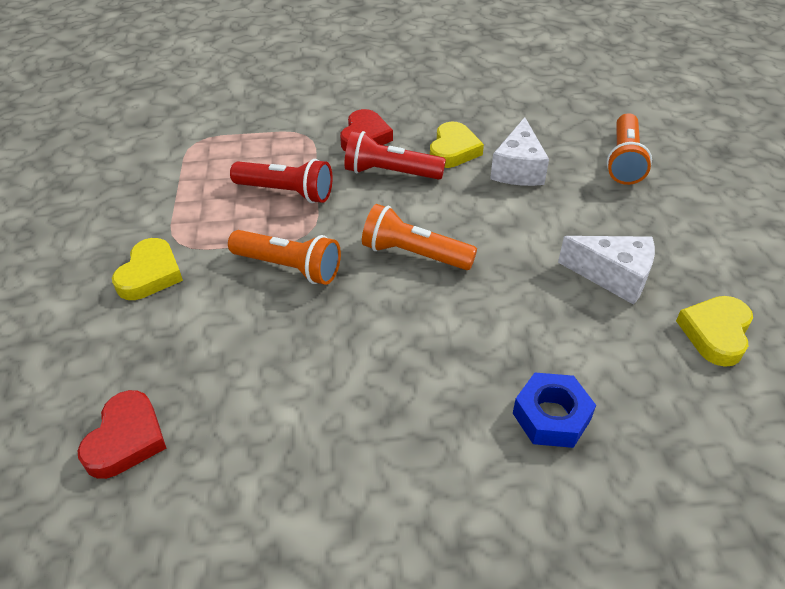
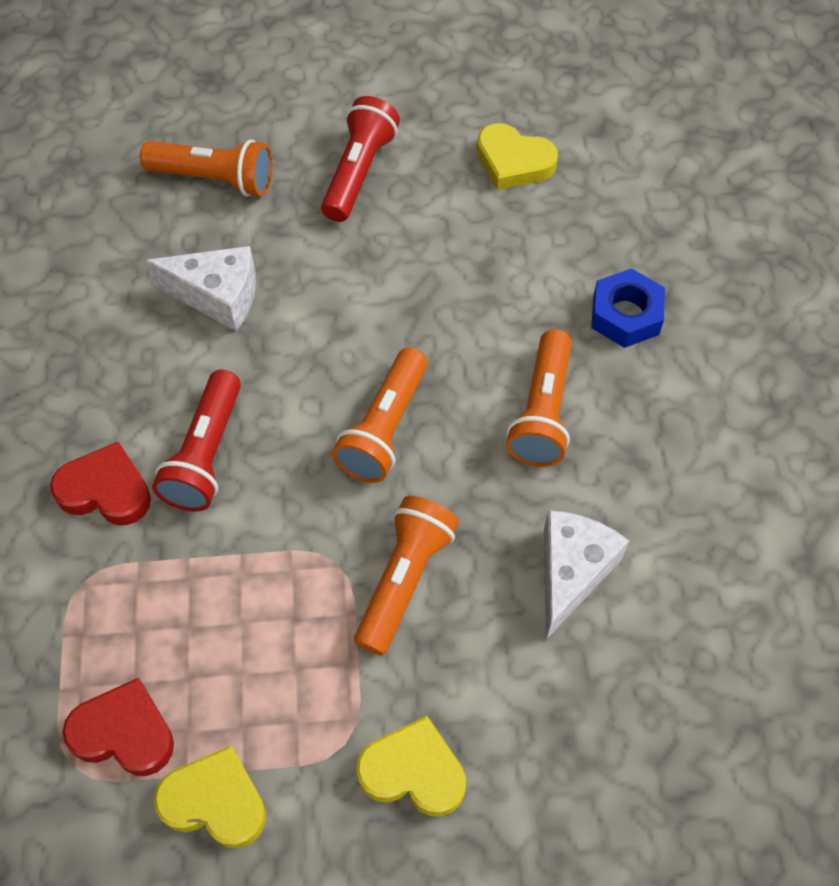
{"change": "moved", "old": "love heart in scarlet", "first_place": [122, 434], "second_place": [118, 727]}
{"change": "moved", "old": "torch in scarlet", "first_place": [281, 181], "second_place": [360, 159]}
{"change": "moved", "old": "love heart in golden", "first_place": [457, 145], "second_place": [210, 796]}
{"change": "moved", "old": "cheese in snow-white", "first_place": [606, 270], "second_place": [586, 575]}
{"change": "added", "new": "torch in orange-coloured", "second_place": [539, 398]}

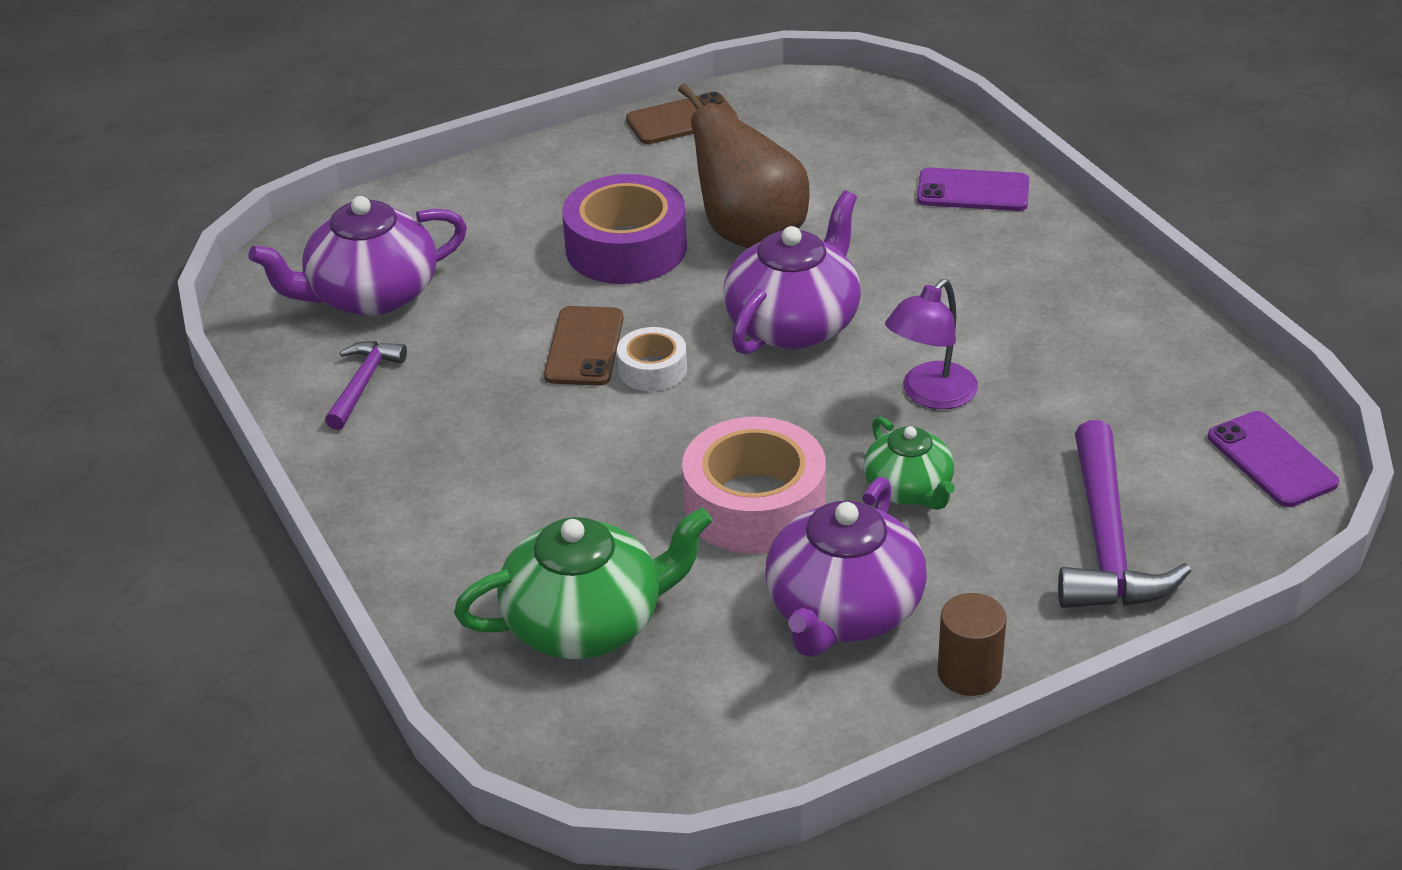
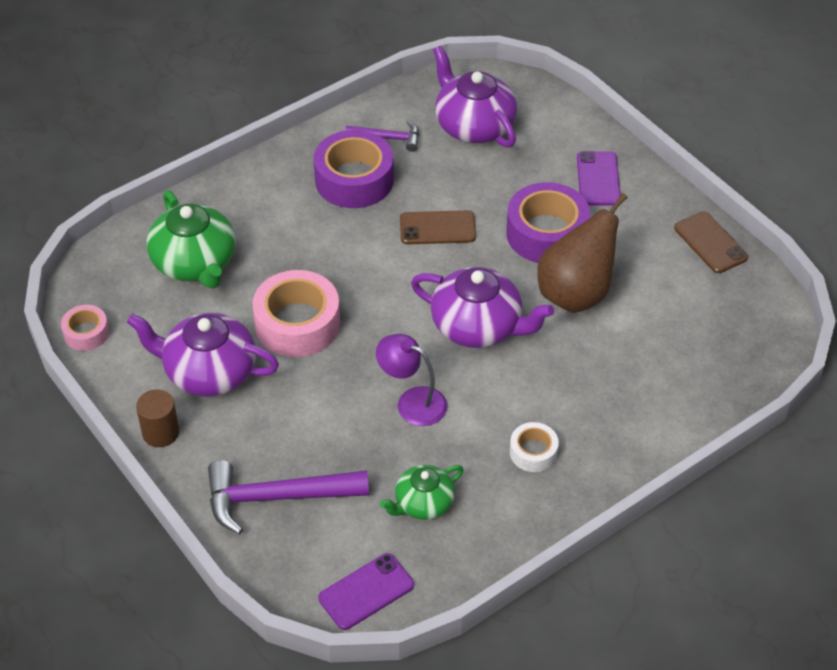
{"change": "moved", "old": "tape in snow-white", "first_place": [652, 359], "second_place": [534, 447]}
{"change": "moved", "old": "teapot in emerald", "first_place": [909, 463], "second_place": [422, 492]}
{"change": "moved", "old": "phone in royal purple", "first_place": [973, 189], "second_place": [599, 178]}
{"change": "added", "new": "tape in pink", "second_place": [85, 328]}
{"change": "added", "new": "tape in royal purple", "second_place": [353, 169]}

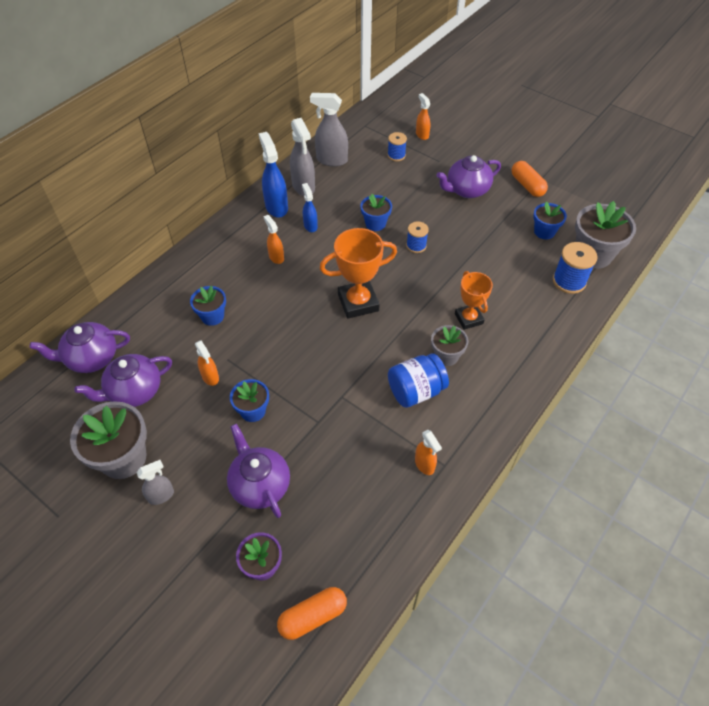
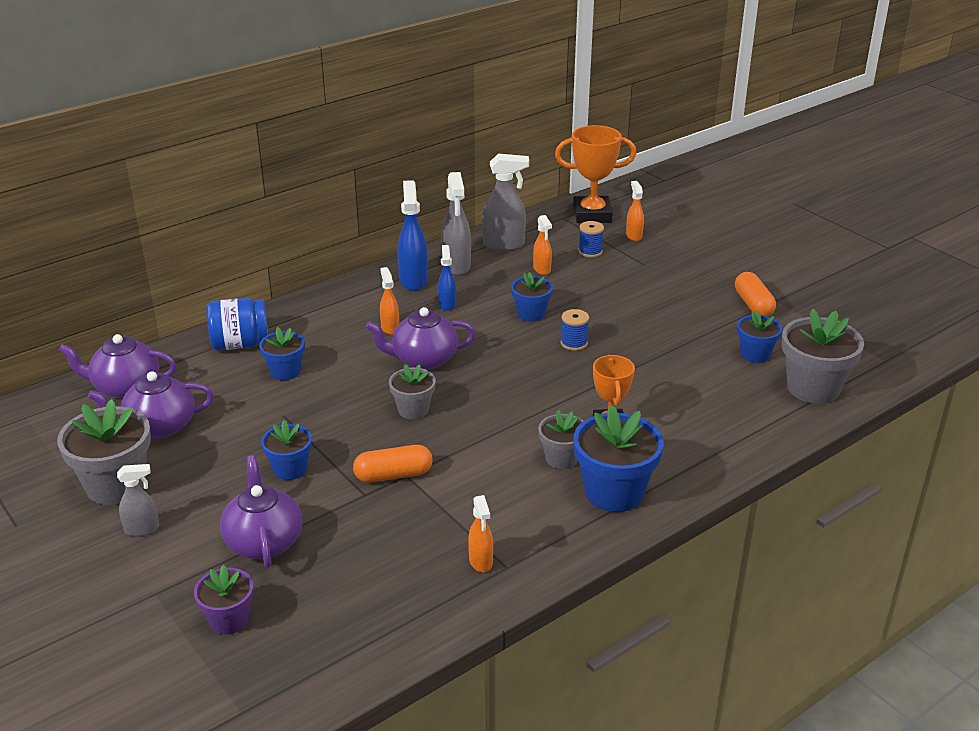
{"change": "moved", "old": "spray bottle in orange-coloured", "first_place": [207, 363], "second_place": [542, 245]}
{"change": "moved", "old": "pill in orange-coloured", "first_place": [312, 613], "second_place": [393, 463]}
{"change": "turned", "old": "spray bottle in gray", "first_place": [329, 129], "second_place": [505, 202], "degrees": 150}
{"change": "moved", "old": "prize cup in orange-coloured", "first_place": [358, 273], "second_place": [595, 174]}
{"change": "moved", "old": "jam jar in blue", "first_place": [418, 380], "second_place": [237, 324]}
{"change": "moved", "old": "teapot in royal purple", "first_place": [468, 176], "second_place": [421, 338]}
{"change": "removed", "old": "reel of thread in blue", "first_place": [575, 268]}
{"change": "added", "new": "plant pot in gray", "second_place": [412, 391]}
{"change": "added", "new": "plant pot in blue", "second_place": [618, 458]}

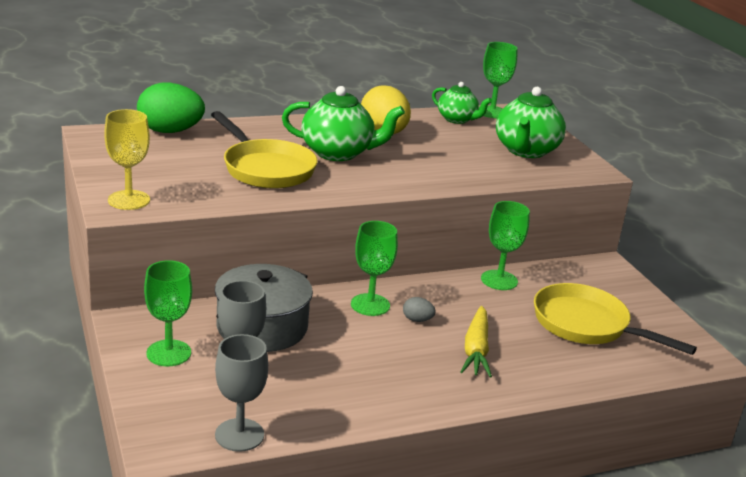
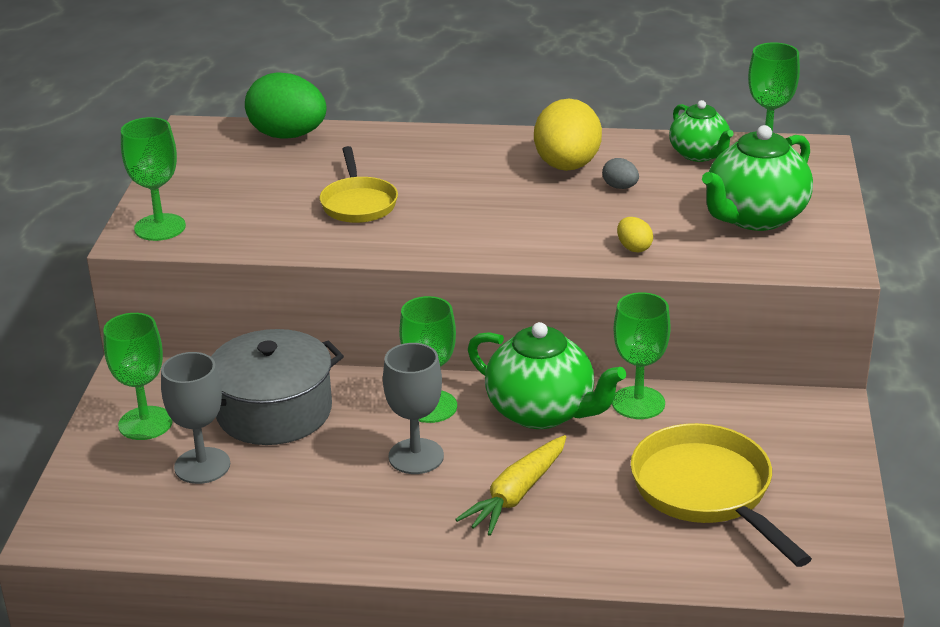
{"change": "recoloured", "old": "wine glass in golden", "new": "wine glass in emerald", "first_place": [127, 159], "second_place": [153, 179]}
{"change": "resized", "old": "skillet in golden", "first_place": [264, 150], "second_place": [359, 184], "factor": 0.64}
{"change": "moved", "old": "wine glass in gray", "first_place": [241, 393], "second_place": [413, 408]}
{"change": "moved", "old": "teapot in emerald", "first_place": [343, 123], "second_place": [547, 375]}
{"change": "moved", "old": "toy egg in gray", "first_place": [419, 309], "second_place": [620, 173]}
{"change": "added", "new": "toy egg in golden", "second_place": [635, 234]}

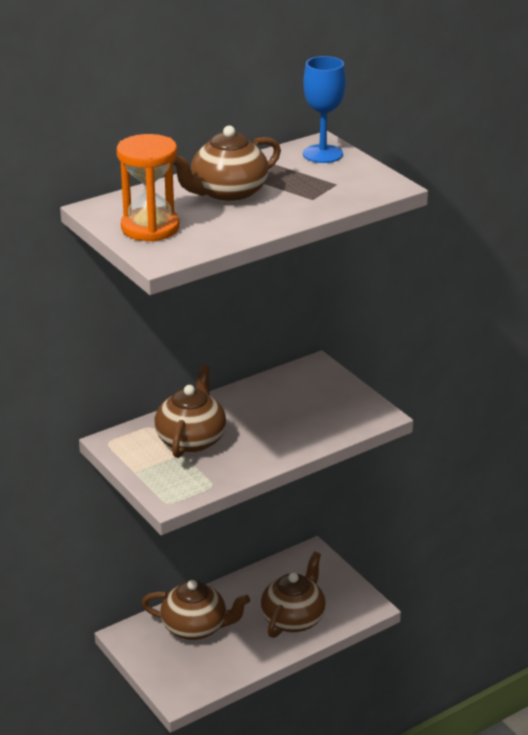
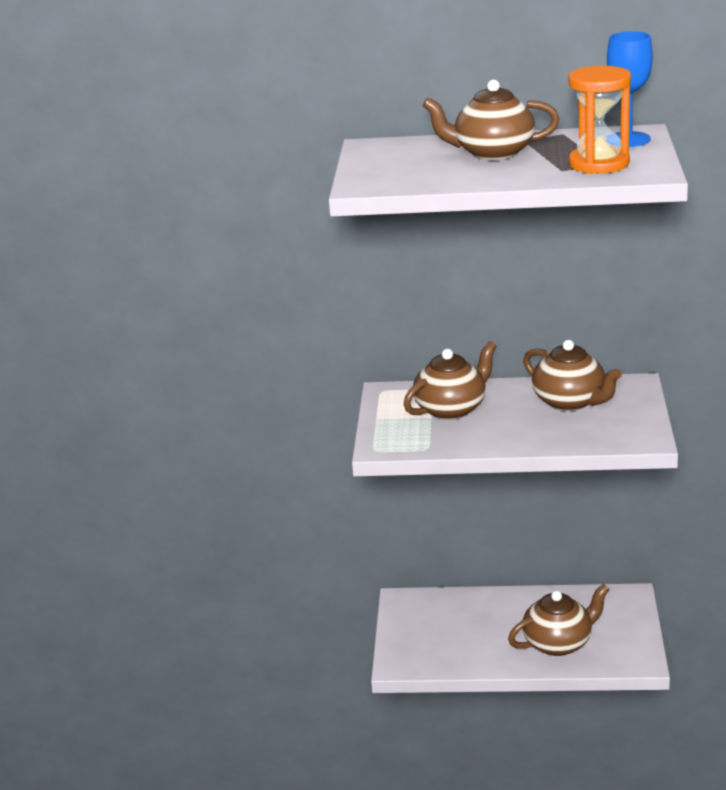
{"change": "moved", "old": "sandglass in orange-coloured", "first_place": [148, 188], "second_place": [600, 119]}
{"change": "moved", "old": "teapot in brown", "first_place": [196, 610], "second_place": [572, 375]}

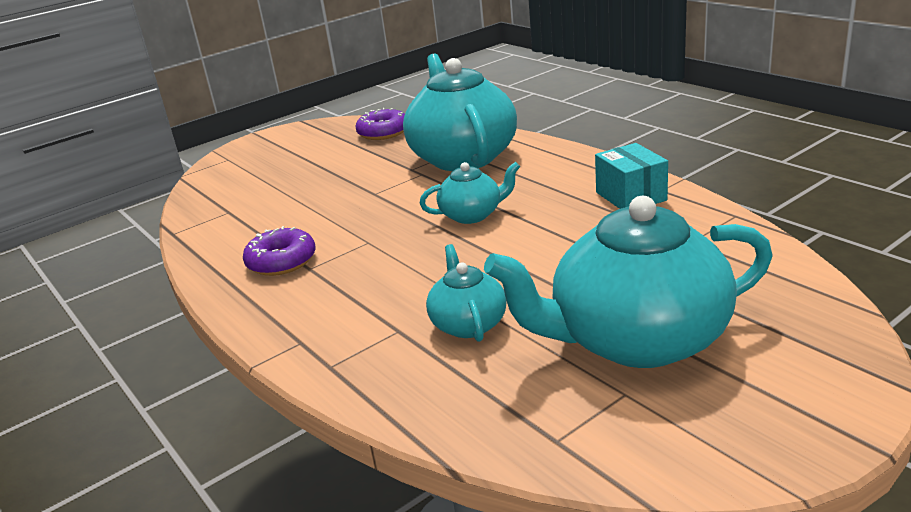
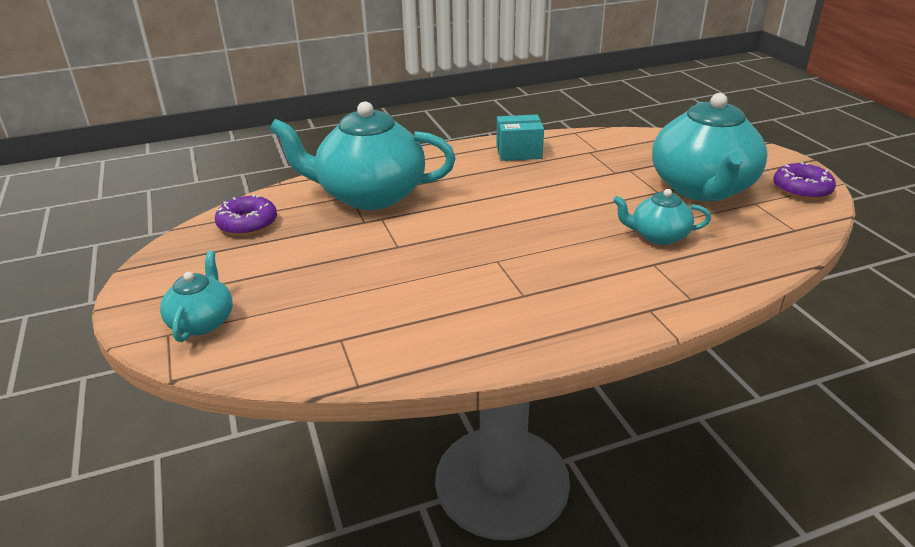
{"change": "moved", "old": "glazed donut in royal purple", "first_place": [279, 251], "second_place": [804, 181]}
{"change": "moved", "old": "teapot in turquoise", "first_place": [470, 193], "second_place": [196, 296]}

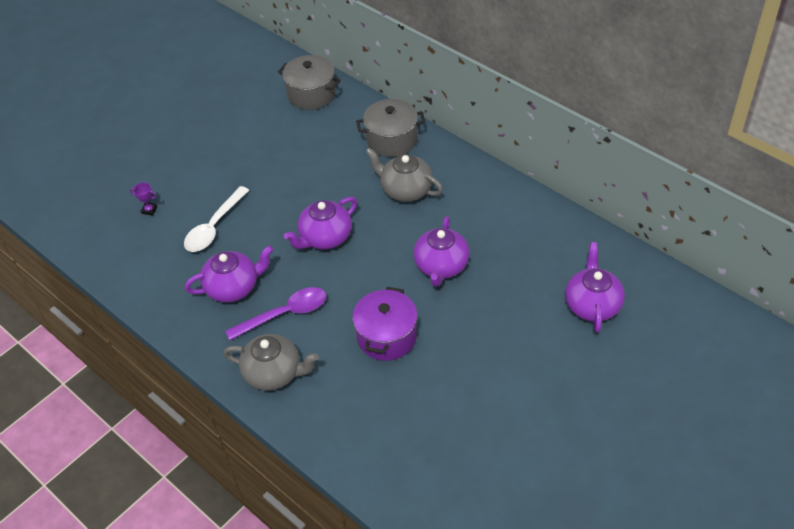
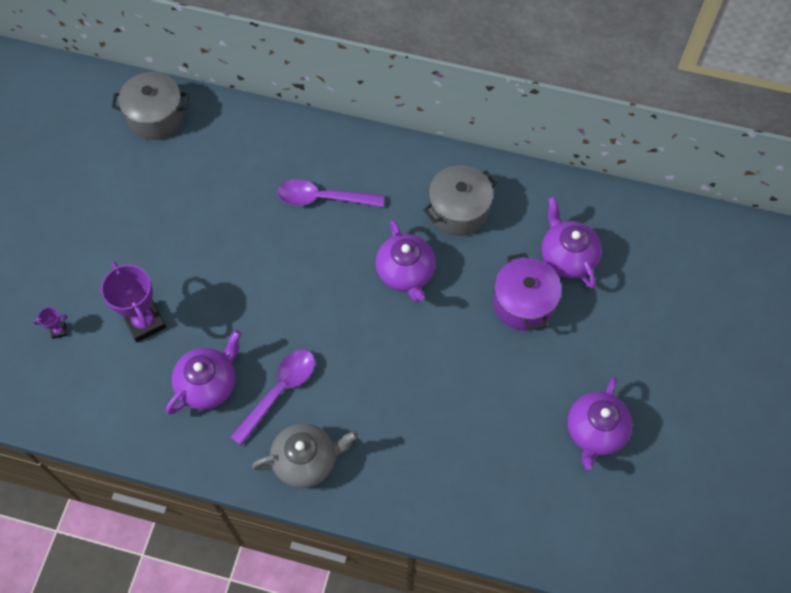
{"change": "replaced", "old": "tablespoon in snow-white", "new": "prize cup in royal purple", "first_place": [216, 219], "second_place": [133, 302]}
{"change": "moved", "old": "teapot in royal purple", "first_place": [320, 223], "second_place": [599, 423]}
{"change": "moved", "old": "cooking pot in royal purple", "first_place": [385, 324], "second_place": [527, 292]}
{"change": "moved", "old": "cooking pot in gray", "first_place": [390, 128], "second_place": [460, 200]}
{"change": "replaced", "old": "teapot in gray", "new": "tablespoon in royal purple", "first_place": [404, 175], "second_place": [330, 193]}

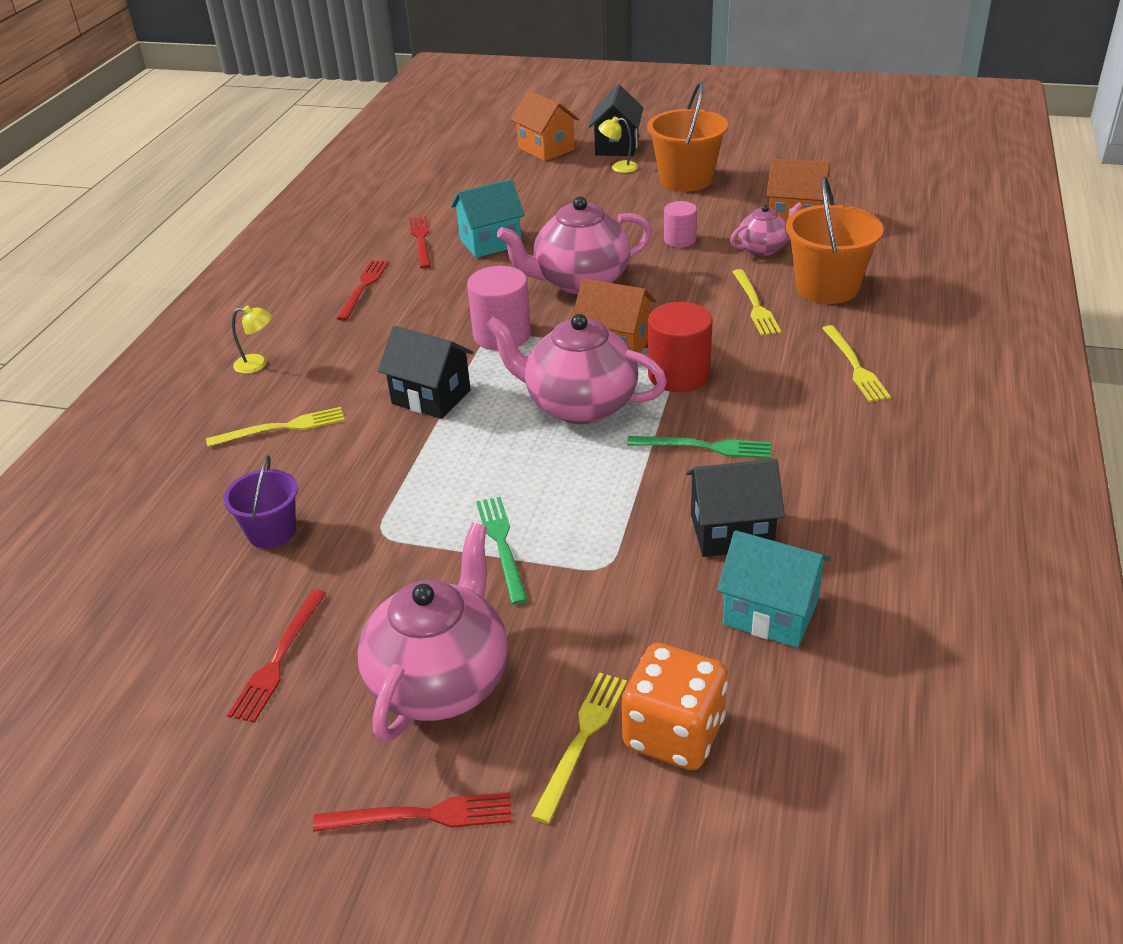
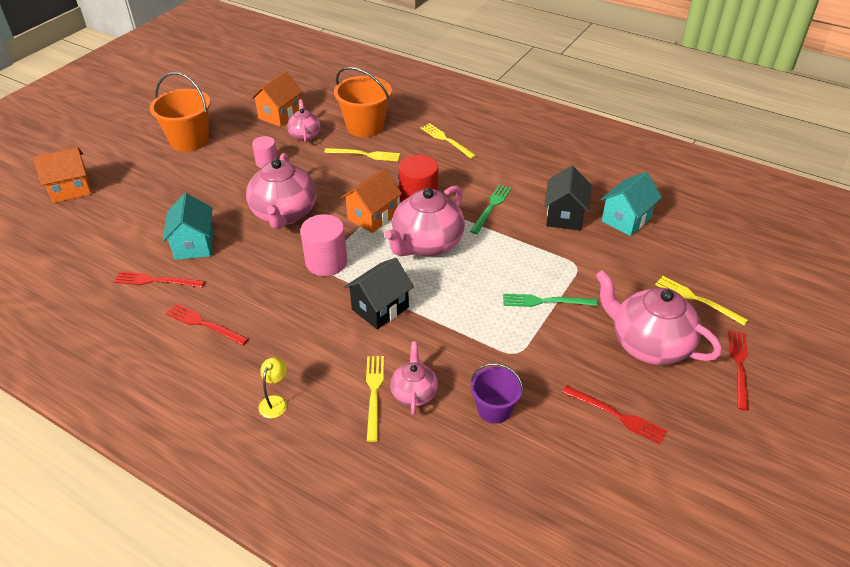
{"change": "removed", "old": "cottage in black", "first_place": [616, 120]}
{"change": "removed", "old": "lamp in golden", "first_place": [618, 145]}
{"change": "removed", "old": "dice in orange-coloured", "first_place": [675, 706]}
{"change": "turned", "old": "table fork in golden", "first_place": [856, 363], "second_place": [448, 141], "degrees": -135}
{"change": "added", "new": "teapot in pink", "second_place": [414, 378]}

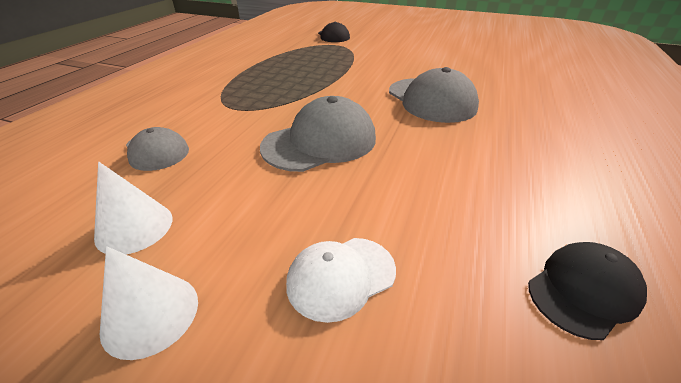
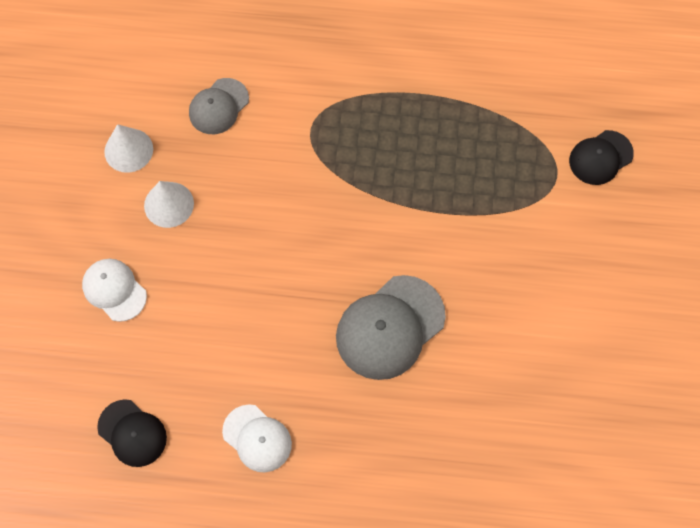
{"change": "moved", "old": "solid cone in snow-white", "first_place": [149, 303], "second_place": [169, 204]}
{"change": "removed", "old": "baseball cap in gray", "first_place": [318, 134]}
{"change": "added", "new": "baseball cap in snow-white", "second_place": [257, 438]}

